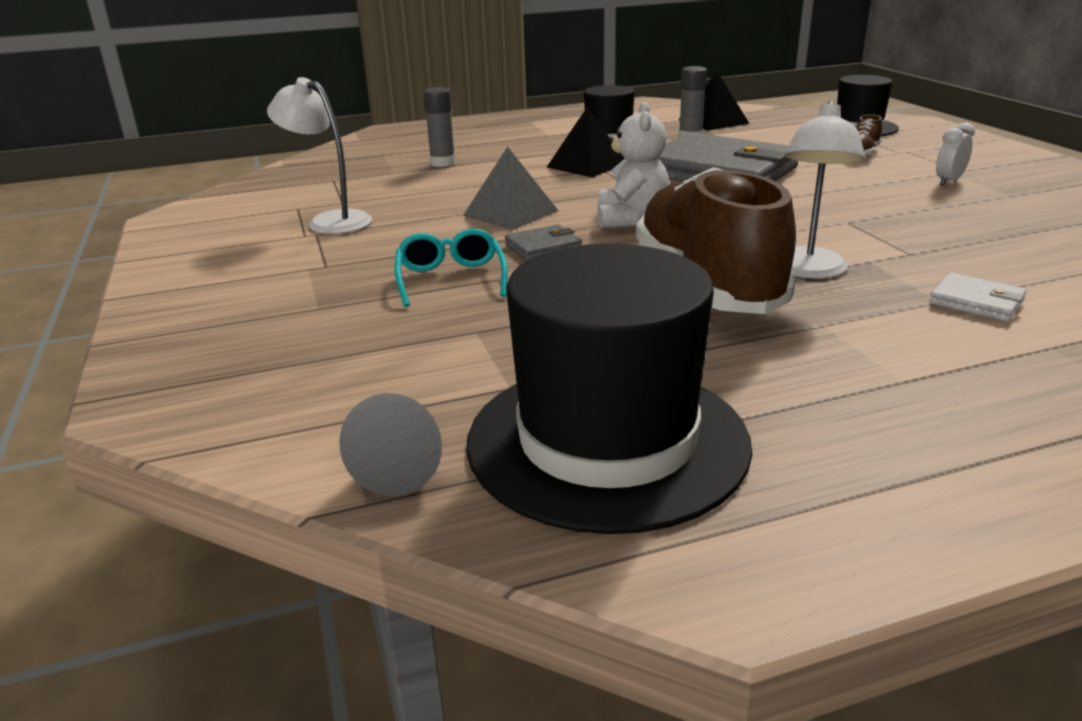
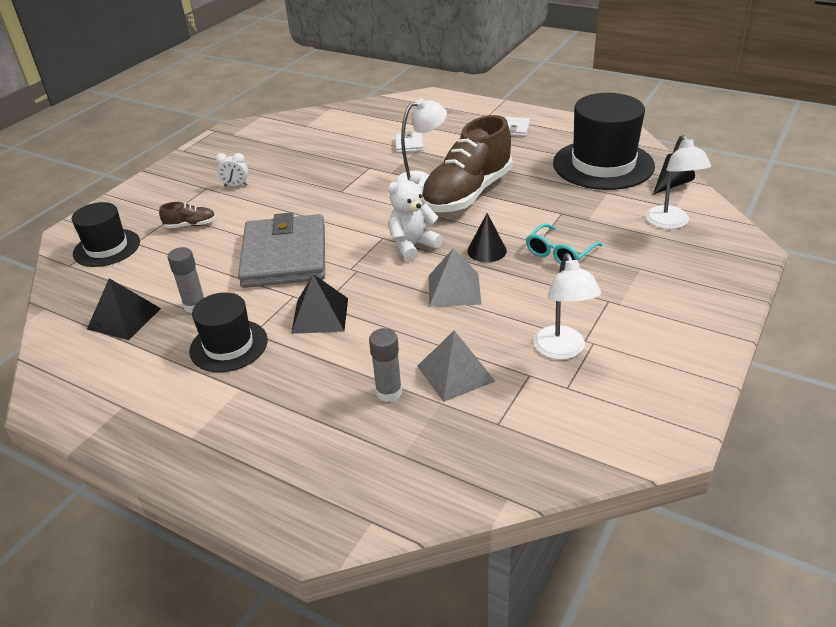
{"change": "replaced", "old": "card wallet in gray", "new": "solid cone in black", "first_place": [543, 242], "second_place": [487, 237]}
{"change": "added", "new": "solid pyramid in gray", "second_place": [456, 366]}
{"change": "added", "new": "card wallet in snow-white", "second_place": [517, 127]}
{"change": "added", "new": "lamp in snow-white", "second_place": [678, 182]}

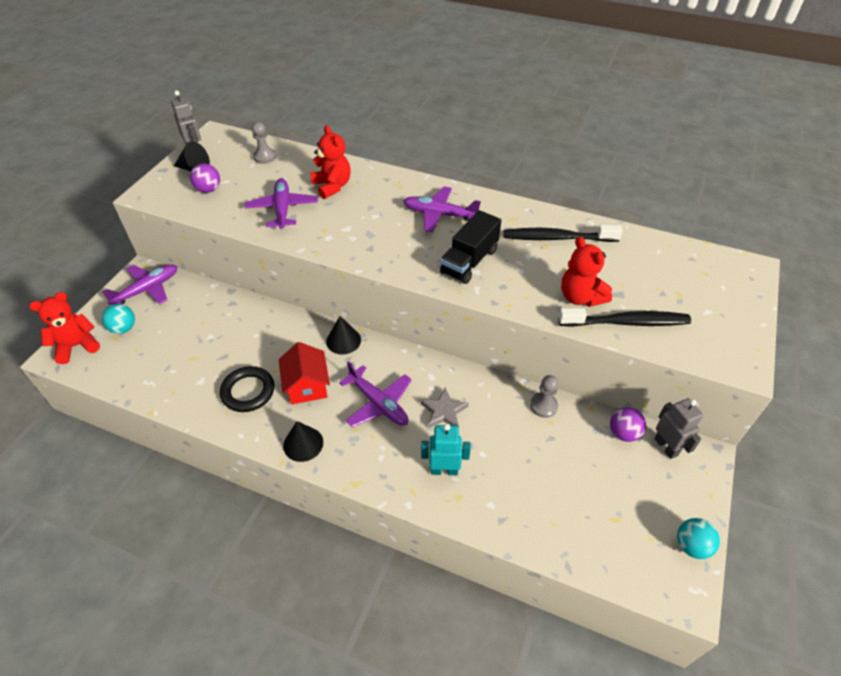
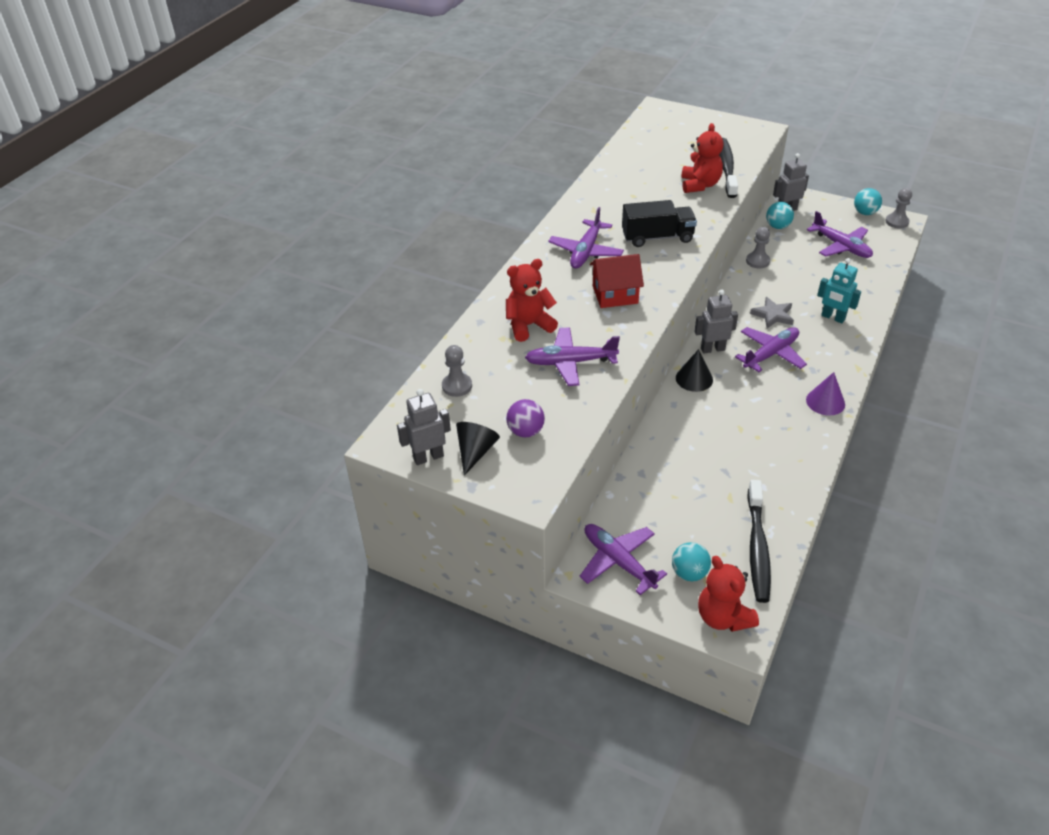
{"change": "removed", "old": "torus in black", "first_place": [247, 389]}
{"change": "moved", "old": "cottage in scarlet", "first_place": [304, 373], "second_place": [617, 281]}
{"change": "recoloured", "old": "solid cone in black", "new": "solid cone in royal purple", "first_place": [303, 441], "second_place": [825, 394]}
{"change": "turned", "old": "toy robot in turquoise", "first_place": [446, 449], "second_place": [839, 290], "degrees": -60}
{"change": "turned", "old": "truck in black", "first_place": [470, 247], "second_place": [659, 223], "degrees": -45}
{"change": "moved", "old": "tooth brush in black", "first_place": [563, 233], "second_place": [759, 541]}
{"change": "turned", "old": "stuffed bear in scarlet", "first_place": [586, 272], "second_place": [702, 158], "degrees": -60}
{"change": "recoloured", "old": "play ball in royal purple", "new": "play ball in turquoise", "first_place": [628, 424], "second_place": [780, 215]}
{"change": "added", "new": "toy robot in gray", "second_place": [716, 321]}
{"change": "added", "new": "aeroplane in royal purple", "second_place": [840, 234]}
{"change": "added", "new": "game pawn in gray", "second_place": [899, 208]}

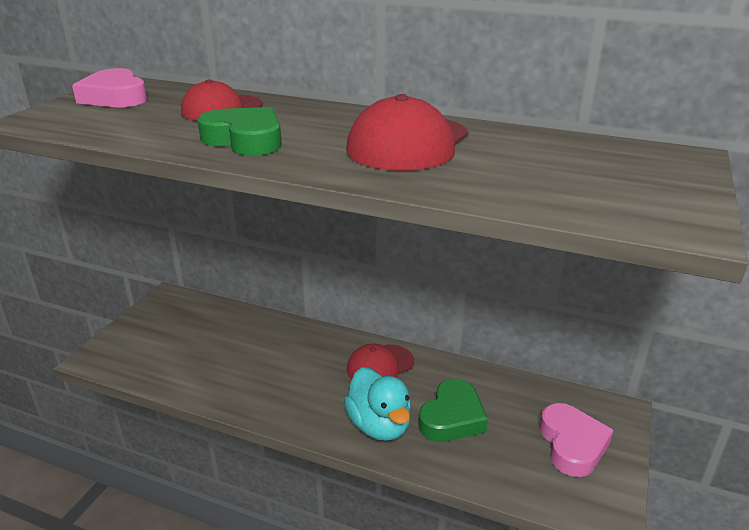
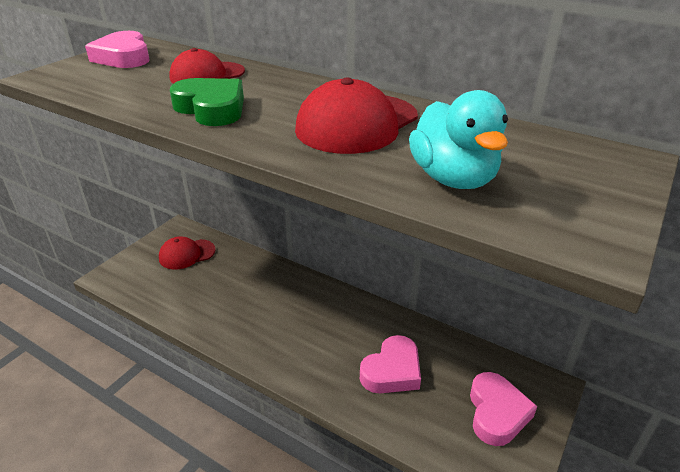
{"change": "moved", "old": "rubber duck in turquoise", "first_place": [377, 404], "second_place": [458, 139]}
{"change": "moved", "old": "baseball cap in scarlet", "first_place": [380, 362], "second_place": [187, 253]}
{"change": "recoloured", "old": "love heart in emerald", "new": "love heart in pink", "first_place": [453, 410], "second_place": [390, 364]}

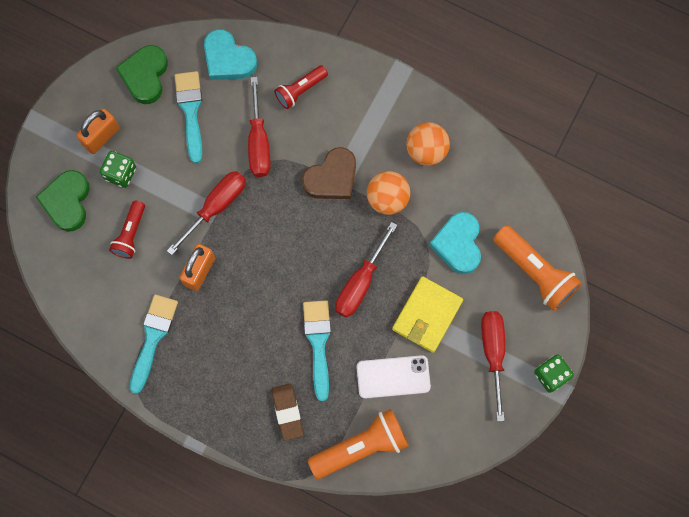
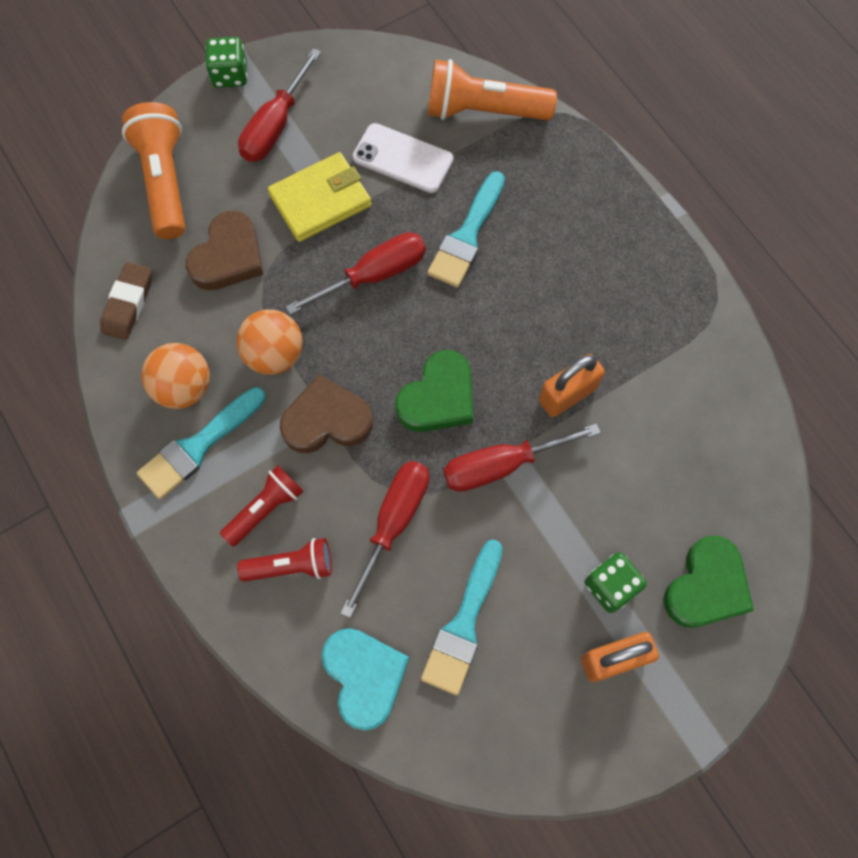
{"change": "moved", "old": "torch in scarlet", "first_place": [127, 229], "second_place": [261, 505]}
{"change": "moved", "old": "love heart in emerald", "first_place": [142, 74], "second_place": [434, 391]}
{"change": "moved", "old": "paintbrush in turquoise", "first_place": [154, 344], "second_place": [201, 443]}
{"change": "moved", "old": "eraser in brown", "first_place": [287, 412], "second_place": [126, 301]}
{"change": "recoloured", "old": "love heart in turquoise", "new": "love heart in brown", "first_place": [455, 243], "second_place": [224, 250]}

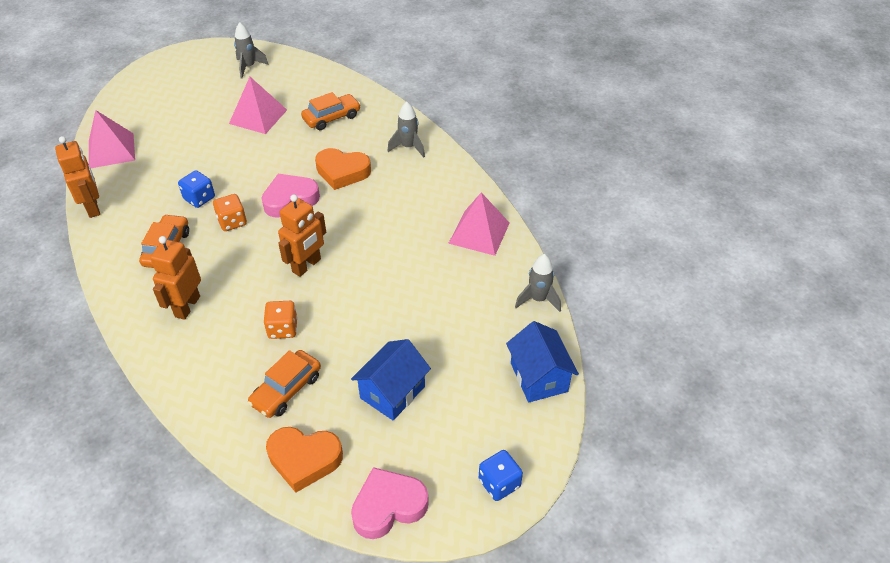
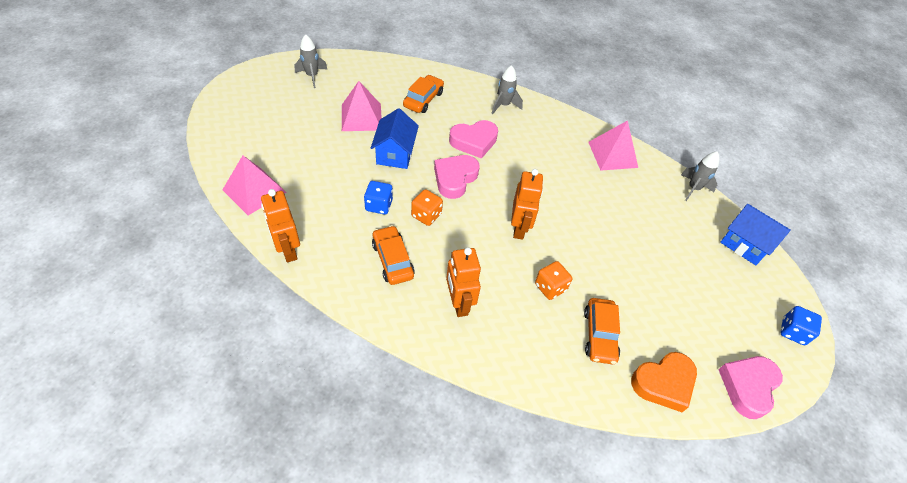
{"change": "turned", "old": "toy robot in orange-coloured", "first_place": [77, 177], "second_place": [280, 226], "degrees": -150}
{"change": "recoloured", "old": "love heart in orange-coloured", "new": "love heart in pink", "first_place": [343, 169], "second_place": [473, 139]}
{"change": "moved", "old": "cottage in blue", "first_place": [391, 379], "second_place": [395, 138]}

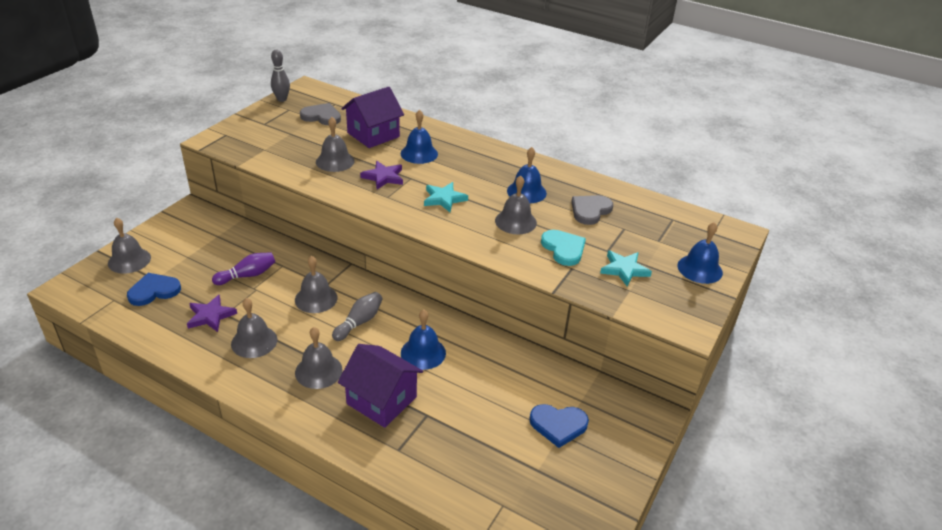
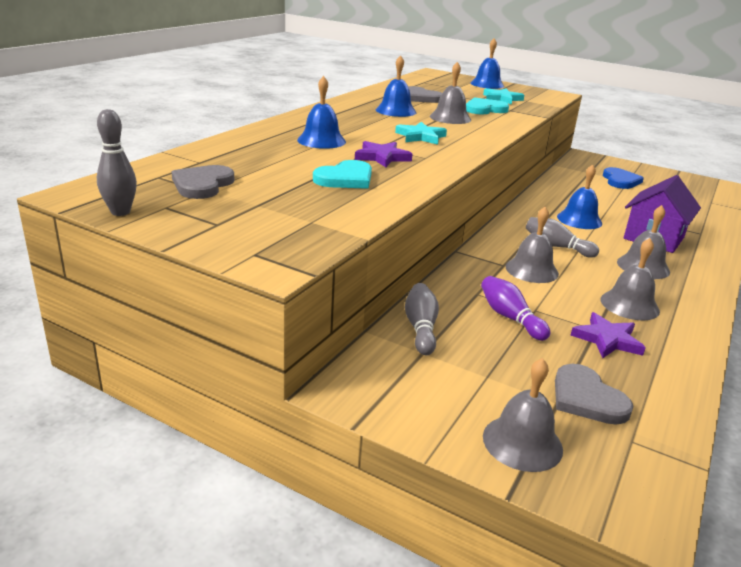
{"change": "recoloured", "old": "love heart in blue", "new": "love heart in gray", "first_place": [154, 289], "second_place": [594, 394]}
{"change": "replaced", "old": "hand bell in gray", "new": "love heart in turquoise", "first_place": [335, 144], "second_place": [342, 174]}
{"change": "removed", "old": "cottage in royal purple", "first_place": [372, 117]}
{"change": "added", "new": "tenpin in gray", "second_place": [422, 319]}

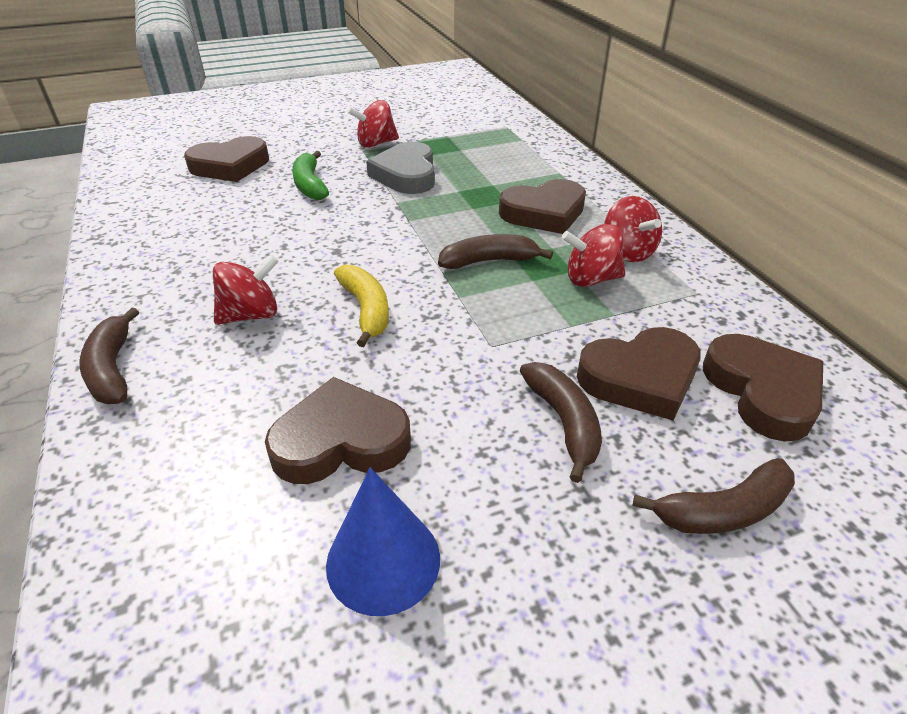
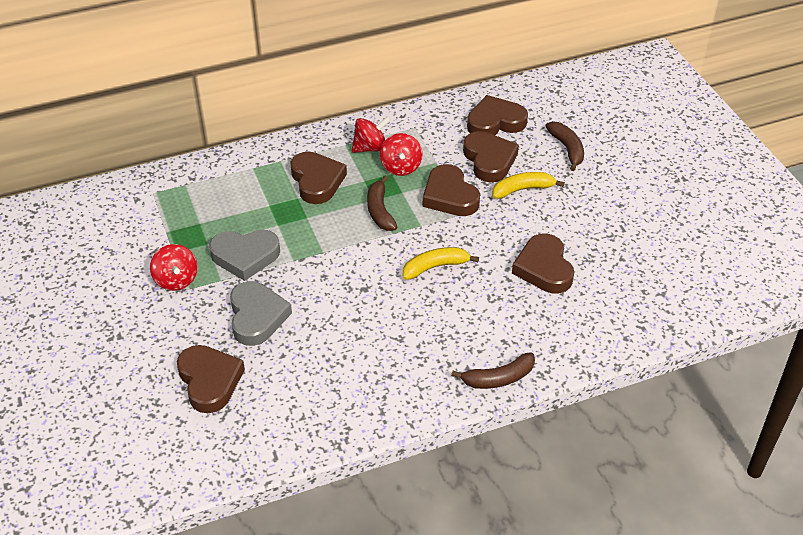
{"change": "removed", "old": "whirligig in scarlet", "first_place": [246, 290]}
{"change": "replaced", "old": "banana in emerald", "new": "love heart in gray", "first_place": [310, 175], "second_place": [261, 313]}
{"change": "removed", "old": "solid cone in blue", "first_place": [383, 541]}
{"change": "recoloured", "old": "banana in brown", "new": "banana in golden", "first_place": [561, 422], "second_place": [528, 185]}
{"change": "added", "new": "love heart in brown", "second_place": [451, 190]}

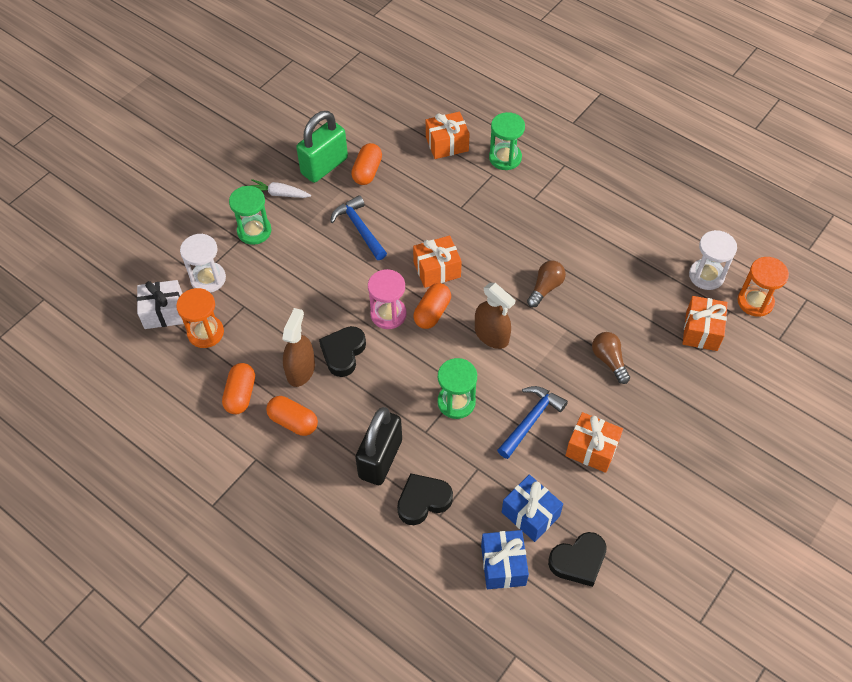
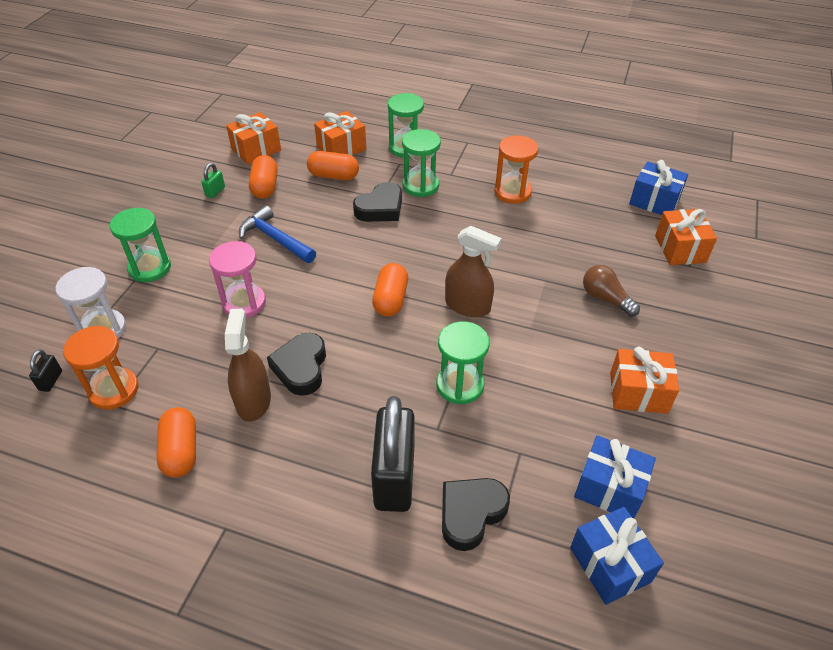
{"change": "replaced", "old": "present in snow-white", "new": "small lock in black", "first_place": [160, 304], "second_place": [45, 371]}
{"change": "removed", "old": "toy carrot in snow-white", "first_place": [280, 188]}
{"change": "moved", "old": "pill in orange-coloured", "first_place": [292, 416], "second_place": [333, 165]}
{"change": "resized", "old": "small lock in emerald", "first_place": [322, 147], "second_place": [213, 180], "factor": 0.41}
{"change": "moved", "old": "sandglass in pink", "first_place": [387, 299], "second_place": [237, 279]}
{"change": "moved", "old": "present in orange-coloured", "first_place": [437, 261], "second_place": [253, 138]}
{"change": "removed", "old": "carpenter's hammer in blue", "first_place": [532, 422]}
{"change": "removed", "old": "lightbulb in brown", "first_place": [546, 284]}
{"change": "moved", "old": "love heart in black", "first_place": [577, 559], "second_place": [377, 202]}
{"change": "replaced", "old": "sandglass in snow-white", "new": "present in blue", "first_place": [713, 260], "second_place": [658, 187]}
{"change": "moved", "old": "sandglass in orange-coloured", "first_place": [763, 287], "second_place": [516, 169]}
{"change": "added", "new": "sandglass in emerald", "second_place": [421, 163]}

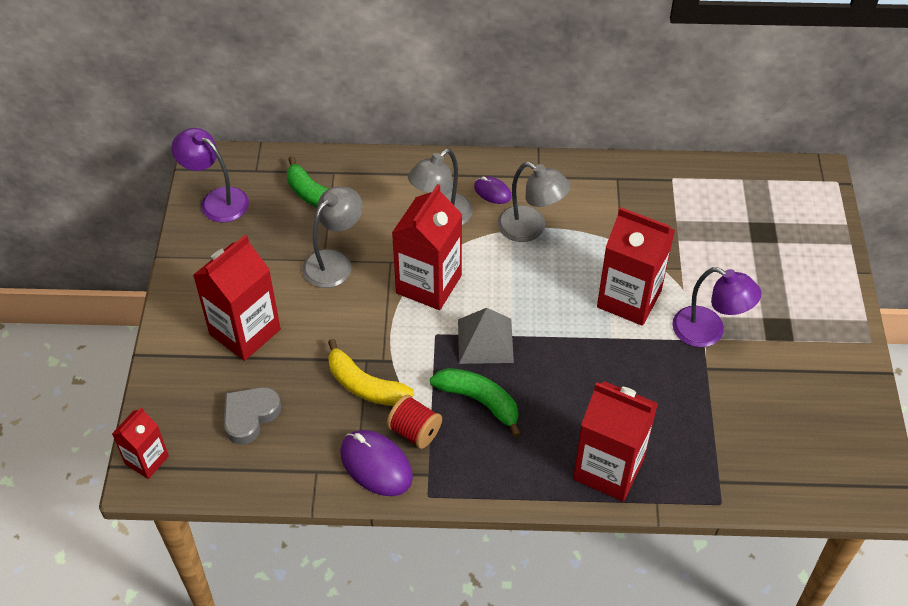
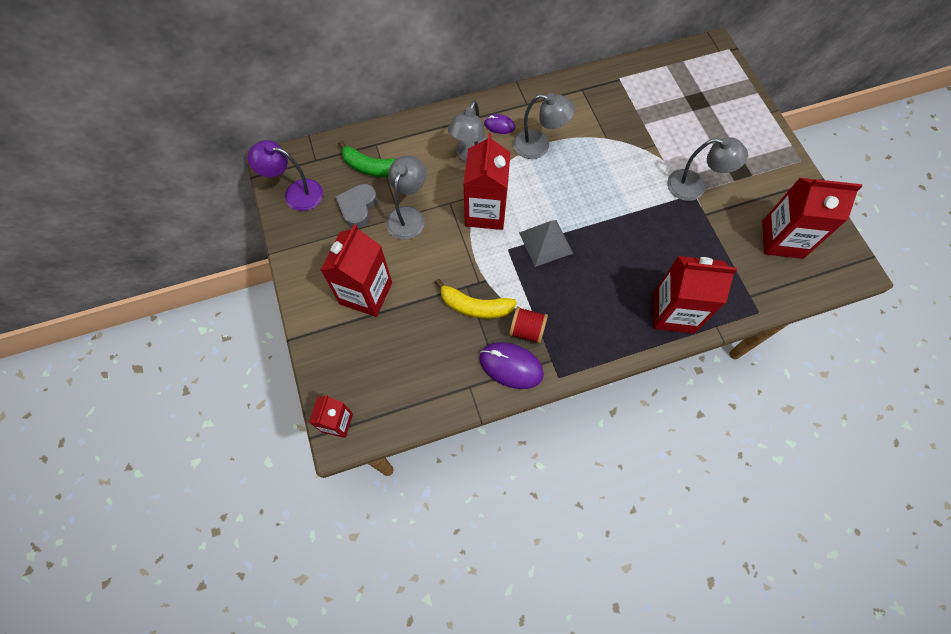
{"change": "moved", "old": "love heart in gray", "first_place": [252, 416], "second_place": [356, 206]}
{"change": "removed", "old": "banana in emerald", "first_place": [475, 403]}
{"change": "moved", "old": "carton in scarlet", "first_place": [636, 266], "second_place": [812, 218]}
{"change": "recoloured", "old": "lamp in royal purple", "new": "lamp in gray", "first_place": [717, 307], "second_place": [707, 169]}

